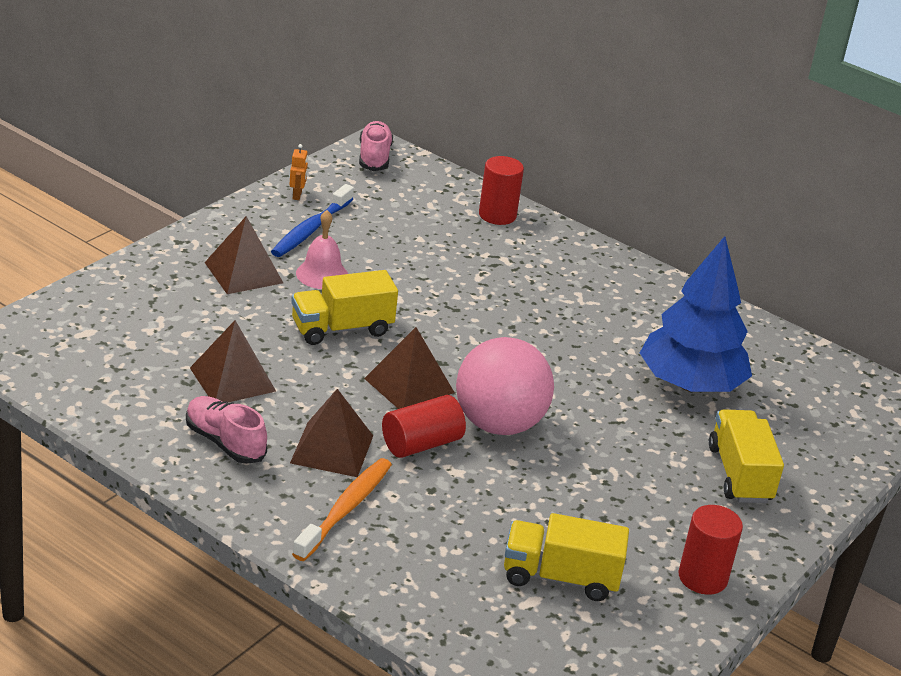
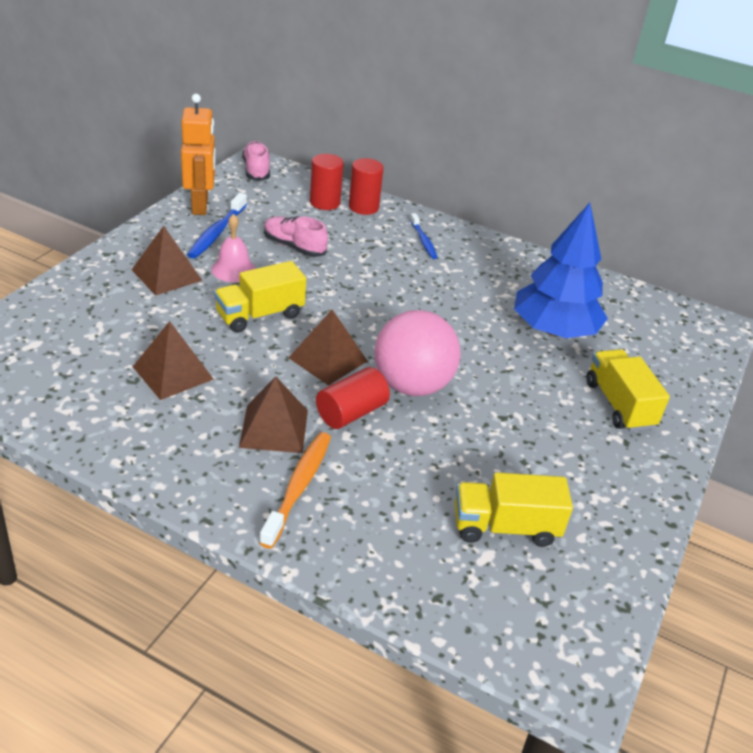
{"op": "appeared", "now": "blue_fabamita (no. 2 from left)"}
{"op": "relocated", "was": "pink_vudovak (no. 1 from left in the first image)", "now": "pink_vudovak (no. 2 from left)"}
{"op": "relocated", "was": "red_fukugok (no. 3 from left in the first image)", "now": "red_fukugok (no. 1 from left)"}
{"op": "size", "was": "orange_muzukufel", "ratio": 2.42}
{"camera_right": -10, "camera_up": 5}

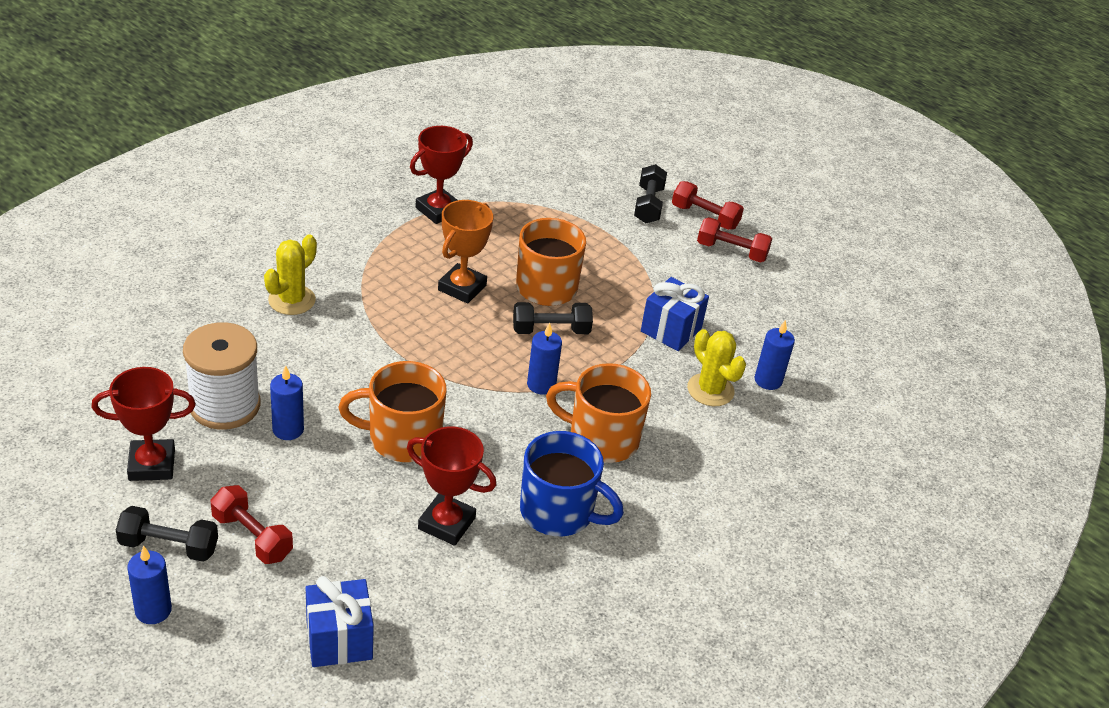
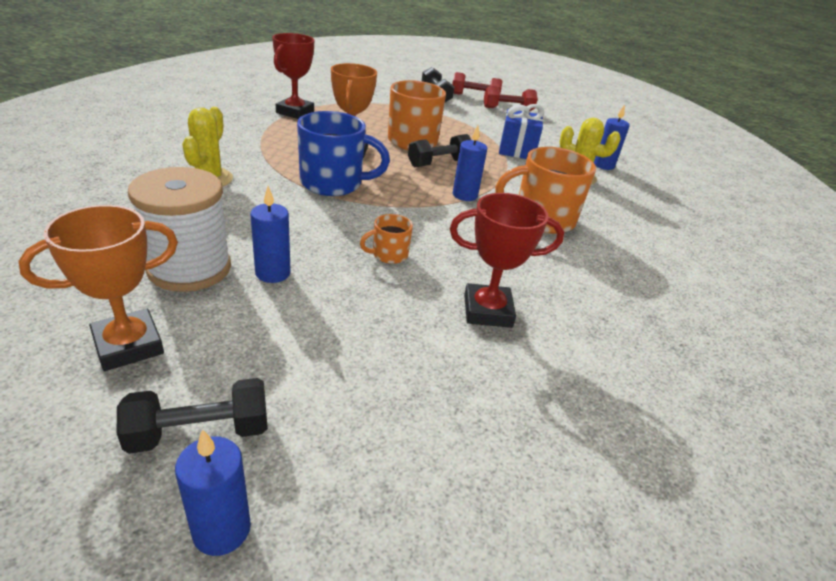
{"op": "missing", "was": "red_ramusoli (no. 1 from left)"}
{"op": "missing", "was": "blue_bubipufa (no. 1 from left)"}
{"op": "relocated", "was": "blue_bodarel"}
{"op": "colour", "was": "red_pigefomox (no. 1 from left)", "now": "orange_pigefomox (no. 1 from left)"}
{"op": "size", "was": "orange_bodarel (no. 1 from left)", "ratio": 0.49}
{"camera_right": -25, "camera_up": -5}

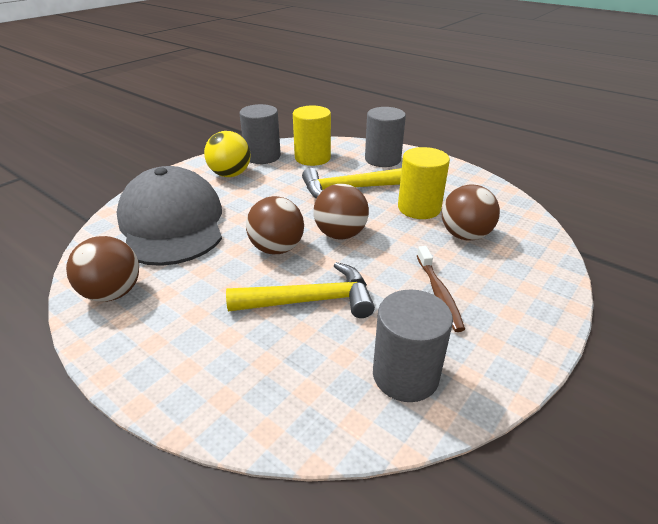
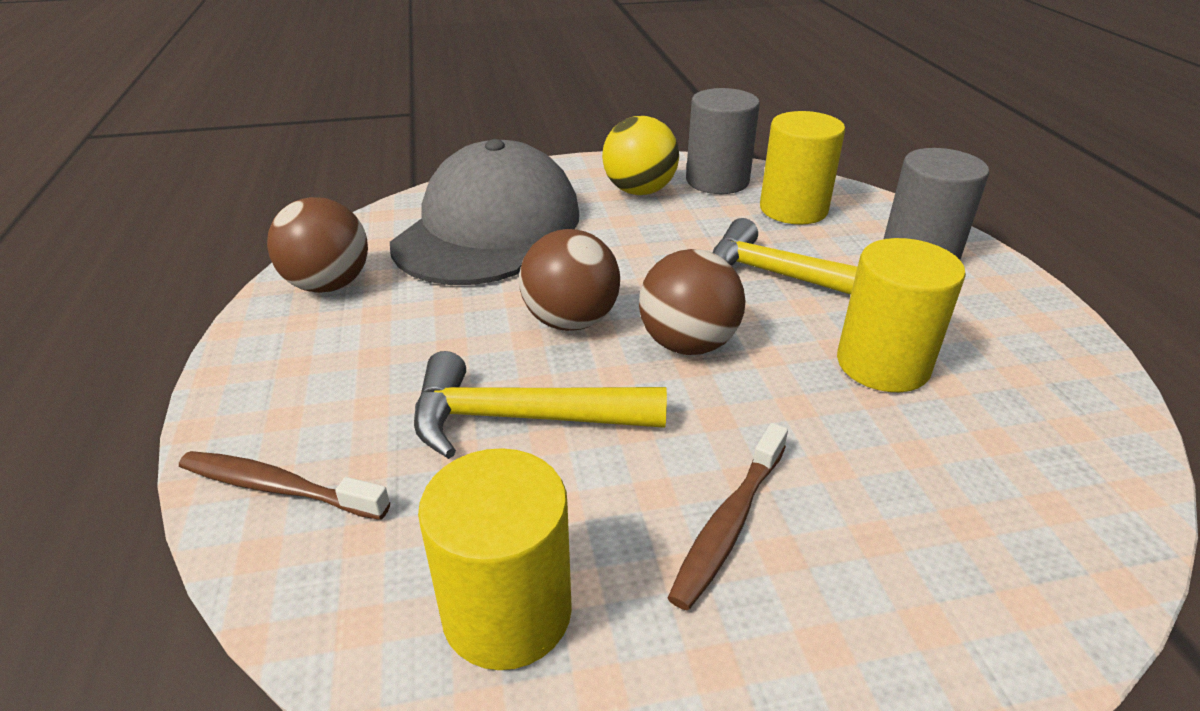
{"op": "missing", "was": "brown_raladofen (no. 4 from left)"}
{"op": "appeared", "now": "brown_fabamita (no. 1 from left)"}
{"op": "colour", "was": "grey_fukugok (no. 3 from left)", "now": "yellow_fukugok (no. 1 from left)"}
{"op": "spun", "was": "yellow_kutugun (no. 1 from left)", "clockwise": 150}
{"camera_right": 40, "camera_up": 0}

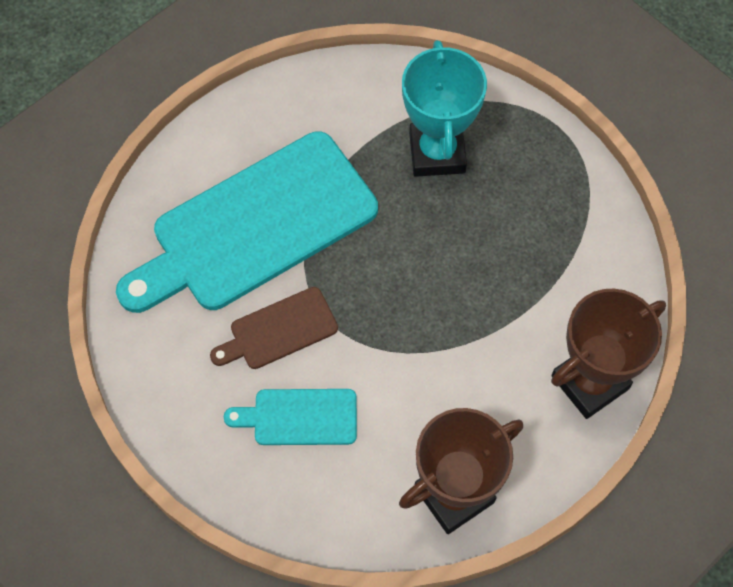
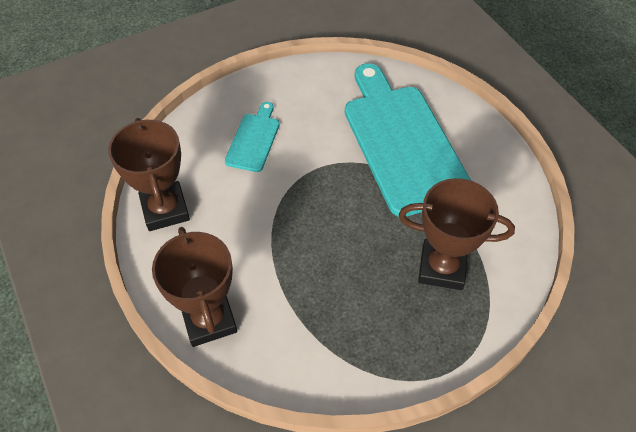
{"op": "missing", "was": "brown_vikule"}
{"op": "colour", "was": "turquoise_pigefomox", "now": "brown_pigefomox (no. 3 from left)"}
{"camera_right": 105, "camera_up": -10}

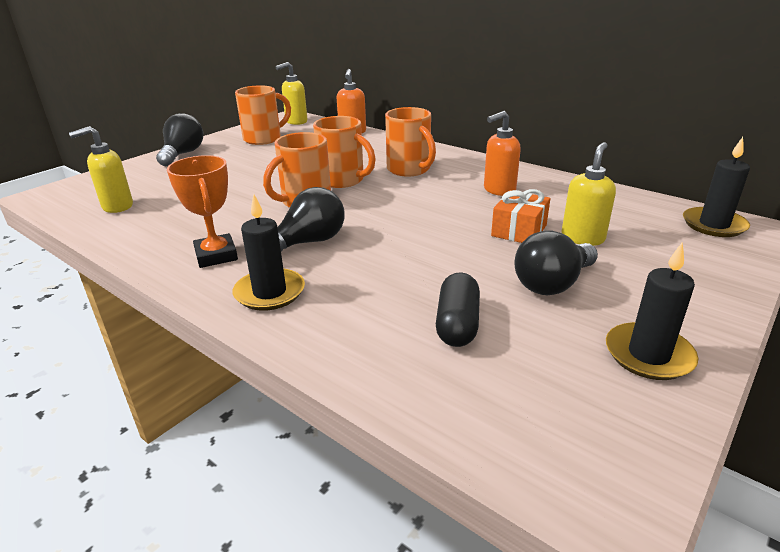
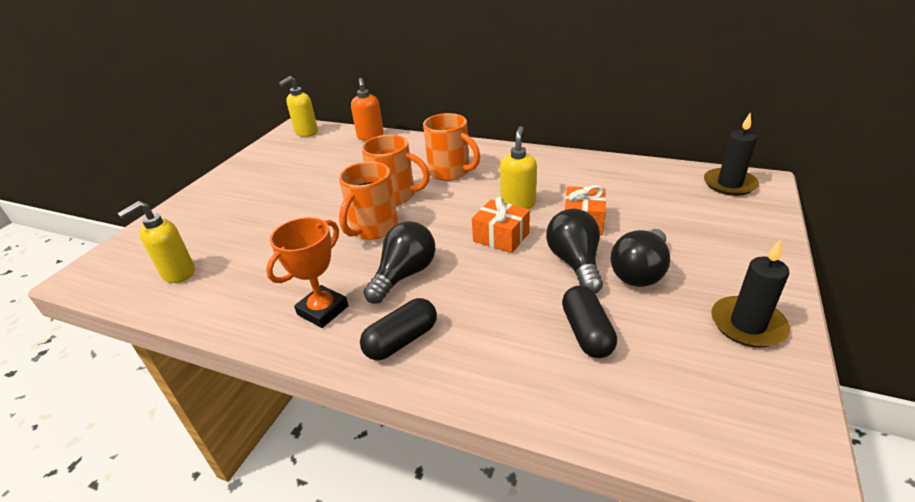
{"op": "missing", "was": "orange_bodarel (no. 1 from left)"}
{"op": "missing", "was": "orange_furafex (no. 2 from left)"}
{"op": "appeared", "now": "orange_bubipufa (no. 1 from left)"}
{"op": "relocated", "was": "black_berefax (no. 1 from left in the first image)", "now": "black_berefax (no. 2 from left)"}
{"op": "relocated", "was": "yellow_furafex (no. 3 from left)"}
{"op": "exchanged", "was": "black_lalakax (no. 1 from left)", "now": "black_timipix (no. 1 from left)"}
{"op": "spun", "was": "orange_pigefomox", "clockwise": 75}
{"camera_right": -15, "camera_up": 5}

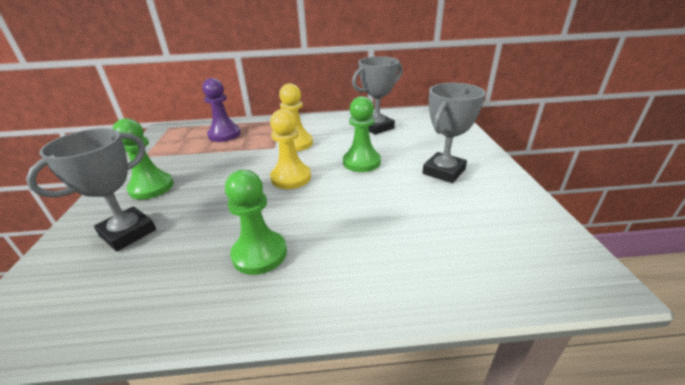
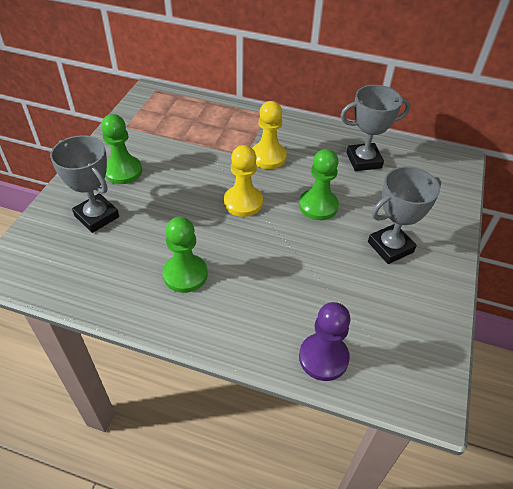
{"op": "relocated", "was": "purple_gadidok"}
{"op": "spun", "was": "grey_pigefomox (no. 1 from left)", "clockwise": 75}
{"camera_right": 20, "camera_up": 15}

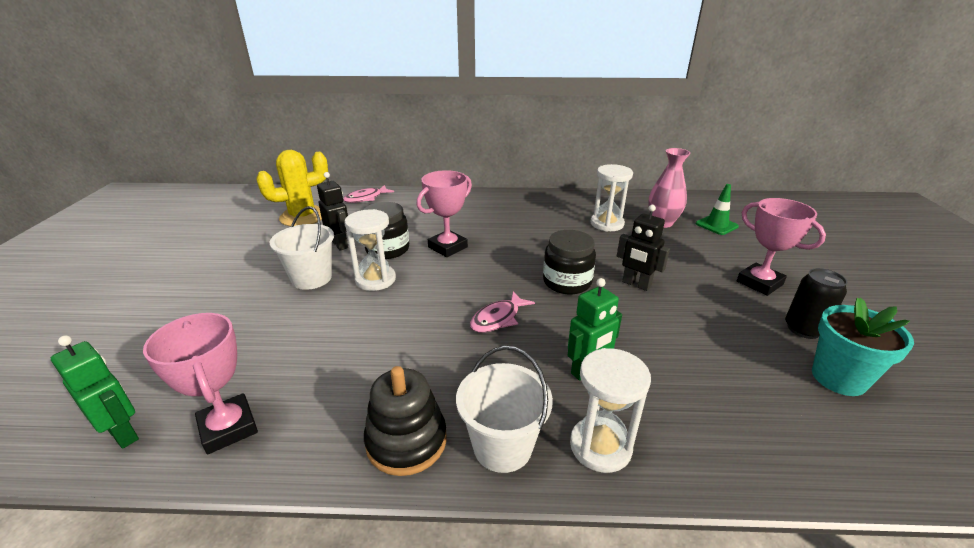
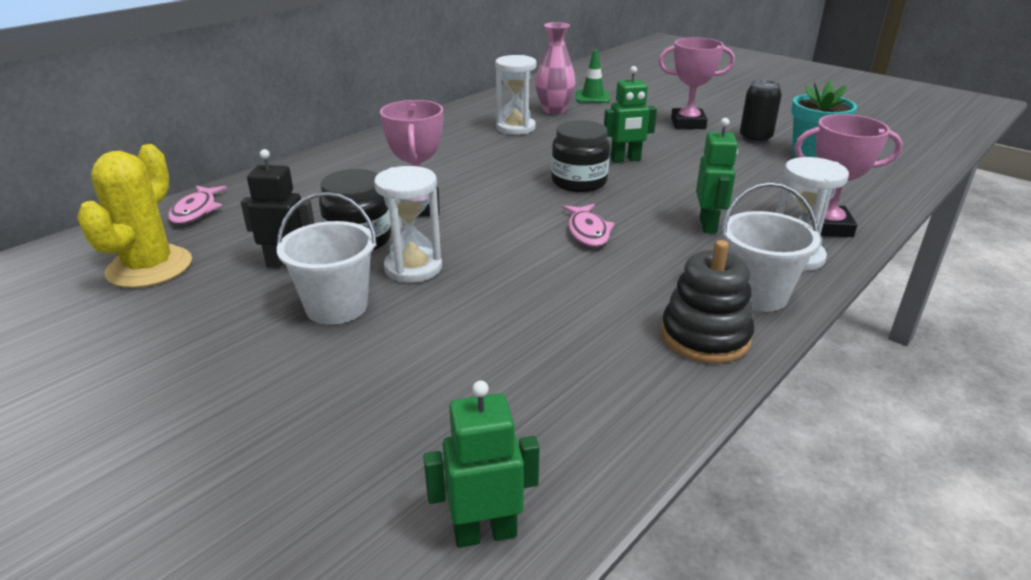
{"op": "relocated", "was": "pink_pigefomox (no. 1 from left in the first image)", "now": "pink_pigefomox (no. 3 from left)"}
{"op": "colour", "was": "black_muzukufel (no. 2 from left)", "now": "green_muzukufel (no. 2 from left)"}
{"camera_right": -50, "camera_up": 0}

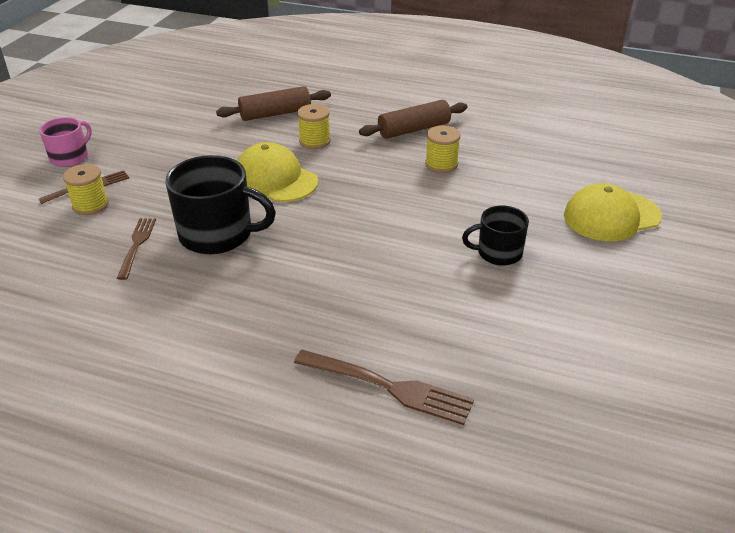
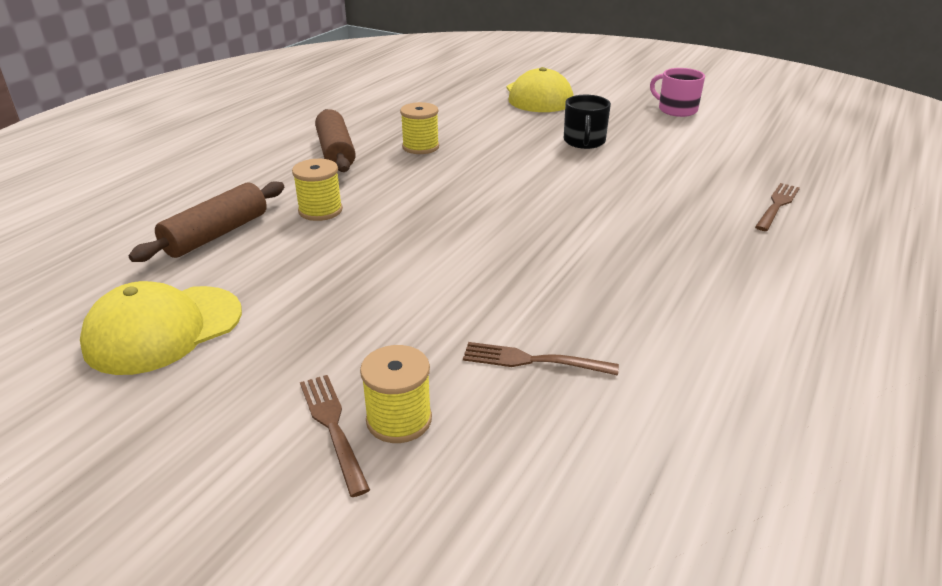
{"op": "missing", "was": "black_bodarel (no. 1 from left)"}
{"op": "relocated", "was": "pink_bodarel"}
{"op": "relocated", "was": "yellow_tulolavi (no. 1 from left)"}
{"op": "spun", "was": "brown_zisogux (no. 1 from left)", "clockwise": 45}
{"op": "size", "was": "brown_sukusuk (no. 3 from left)", "ratio": 0.65}
{"camera_right": -80, "camera_up": -5}

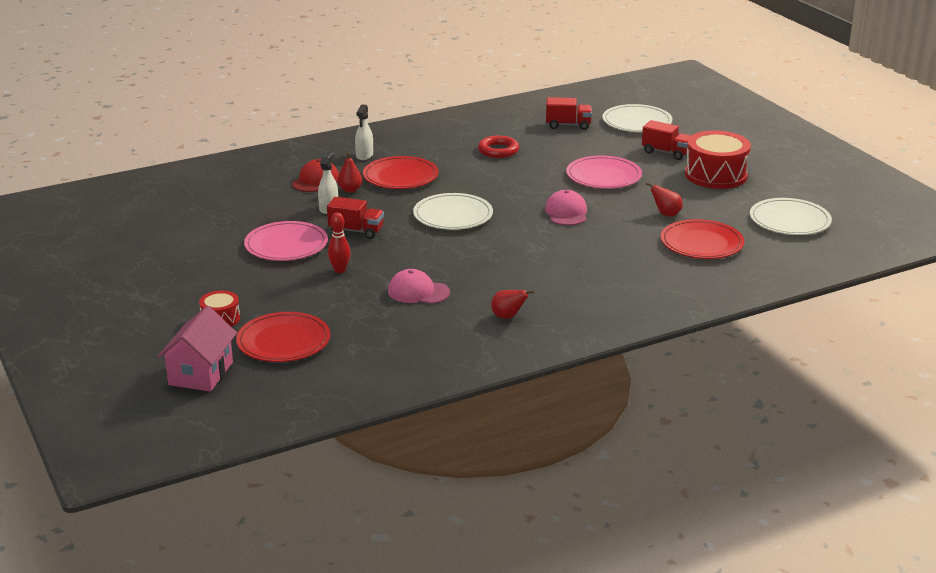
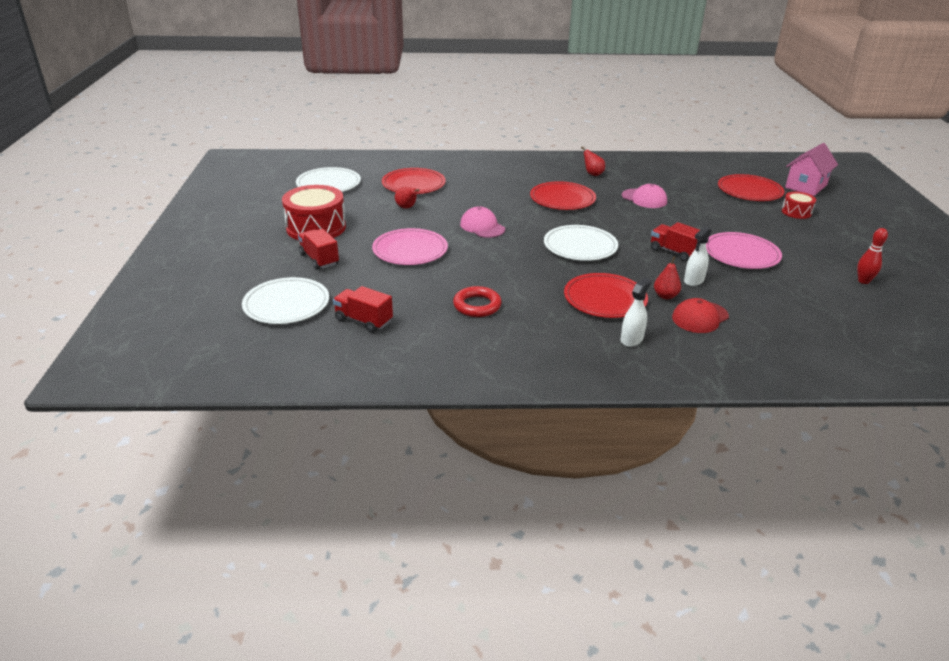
{"op": "appeared", "now": "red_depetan (no. 2 from left)"}
{"op": "relocated", "was": "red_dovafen"}
{"op": "spun", "was": "pink_tulolavi (no. 2 from left in the first image)", "clockwise": 120}
{"camera_right": -155, "camera_up": 5}

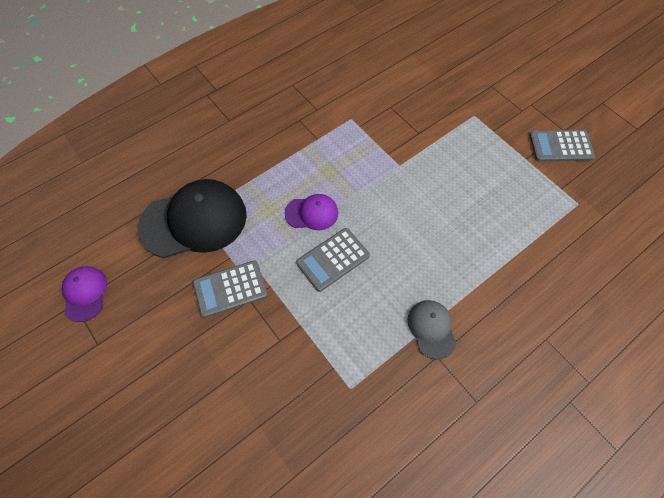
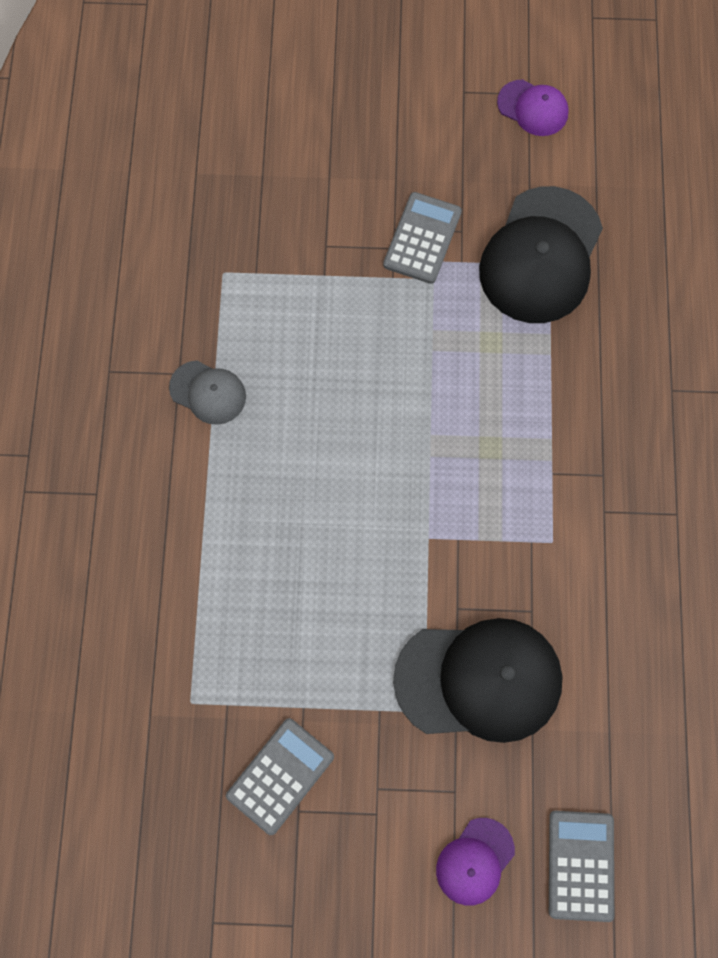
{"op": "appeared", "now": "black_tulolavi (no. 1 from left)"}
{"op": "relocated", "was": "purple_tulolavi (no. 2 from left in the first image)", "now": "purple_tulolavi (no. 1 from left)"}
{"op": "relocated", "was": "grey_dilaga (no. 2 from left in the first image)", "now": "grey_dilaga (no. 3 from left)"}
{"camera_right": 130, "camera_up": 10}

